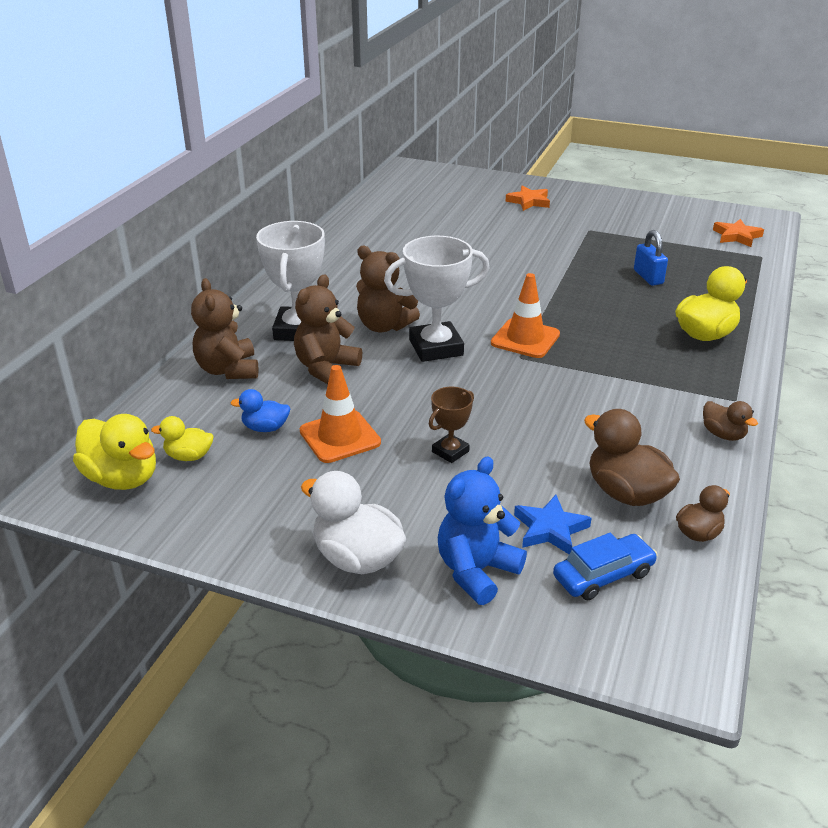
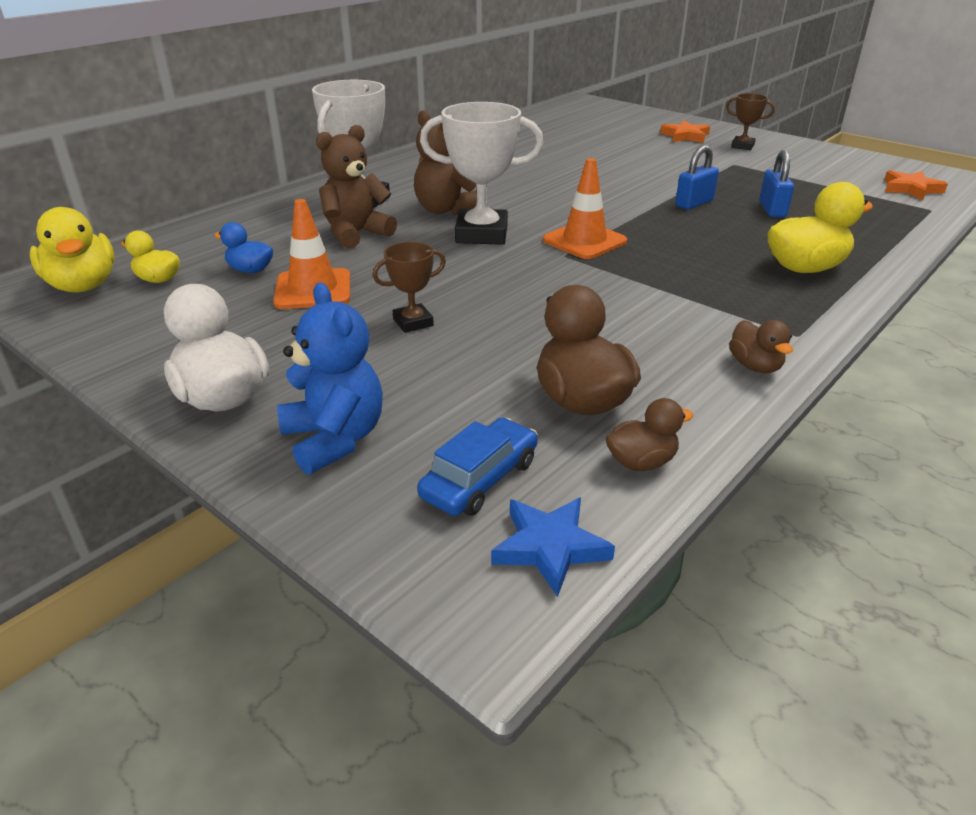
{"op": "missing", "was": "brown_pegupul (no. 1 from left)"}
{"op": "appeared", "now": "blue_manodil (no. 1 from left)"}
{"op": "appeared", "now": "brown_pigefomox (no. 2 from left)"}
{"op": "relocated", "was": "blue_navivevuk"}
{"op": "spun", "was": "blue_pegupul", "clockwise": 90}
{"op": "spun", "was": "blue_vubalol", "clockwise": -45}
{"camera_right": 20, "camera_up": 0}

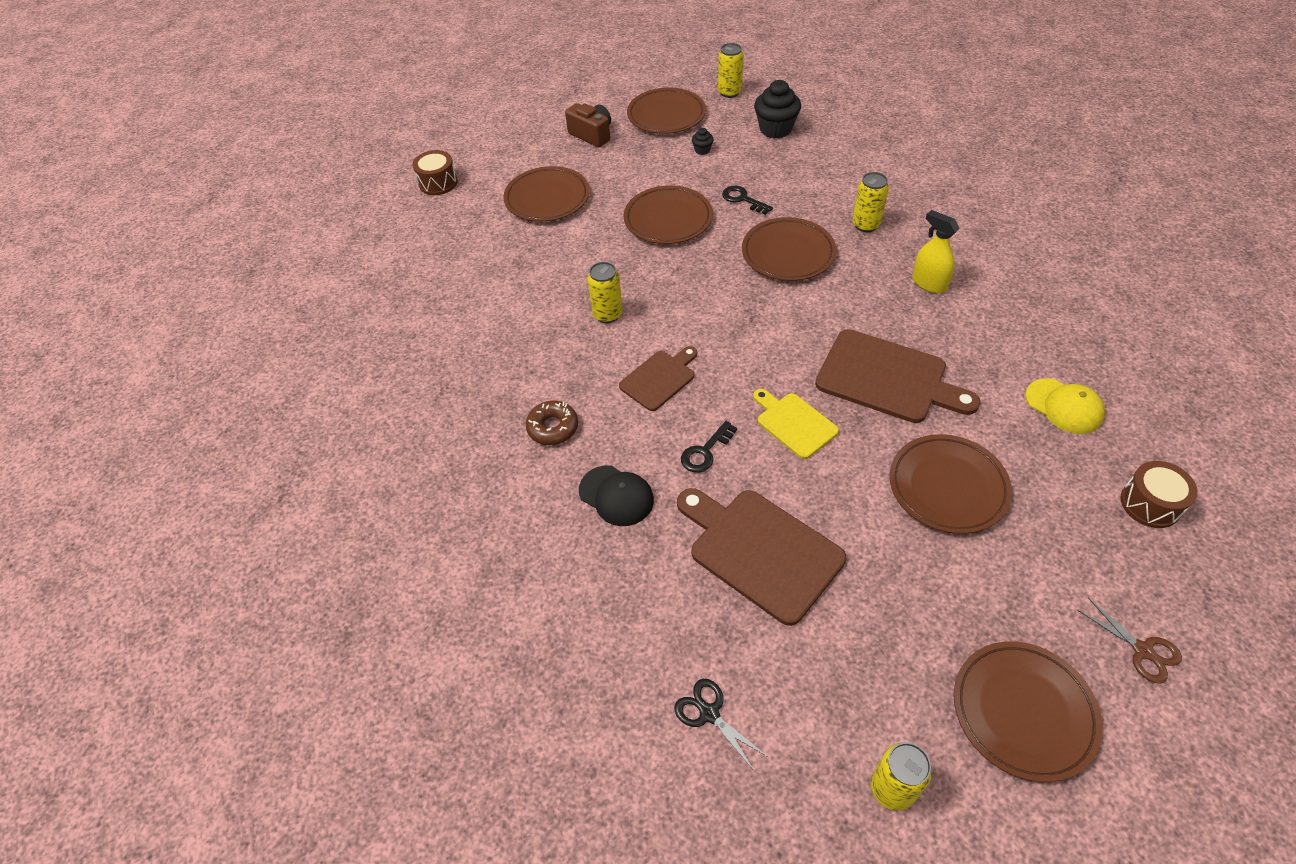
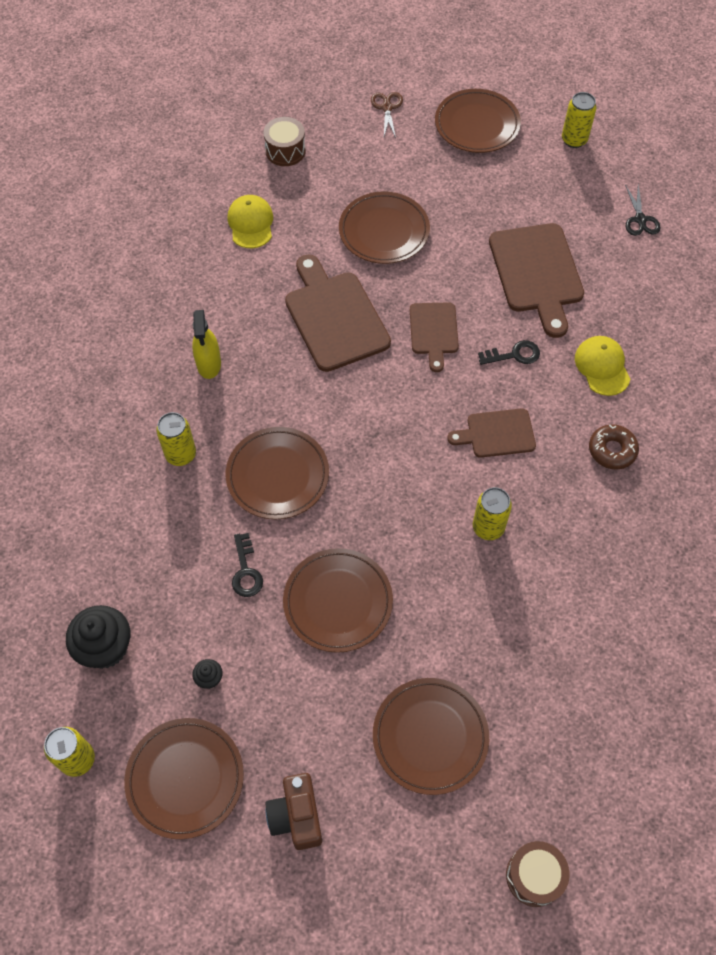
{"op": "colour", "was": "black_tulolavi", "now": "yellow_tulolavi (no. 2 from left)"}
{"op": "colour", "was": "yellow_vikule", "now": "brown_vikule (no. 2 from left)"}
{"camera_right": -145, "camera_up": 10}

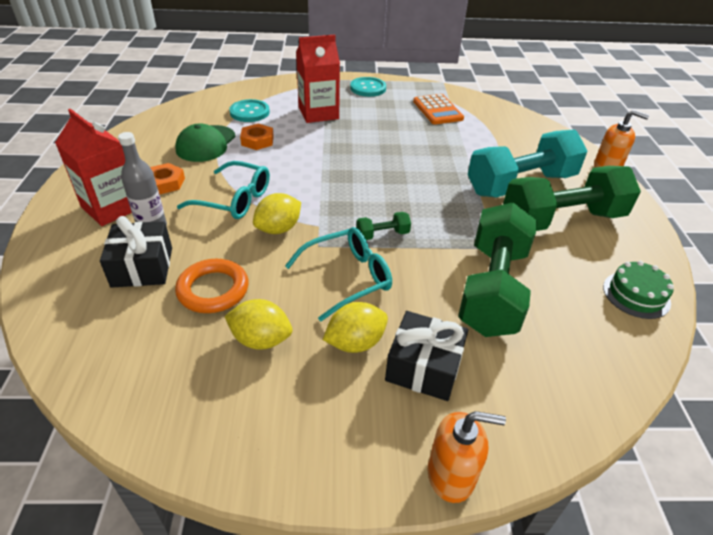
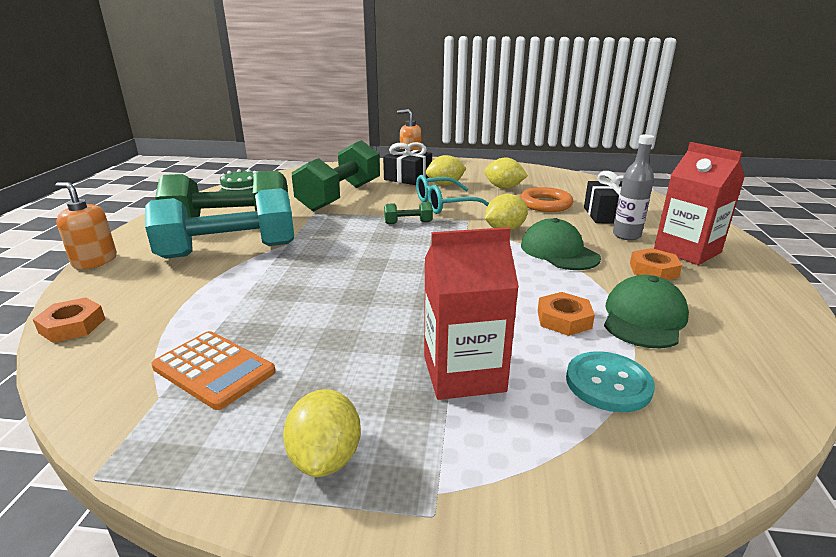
{"op": "appeared", "now": "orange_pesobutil (no. 1 from left)"}
{"op": "exchanged", "was": "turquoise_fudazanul (no. 1 from left)", "now": "green_tulolavi (no. 1 from left)"}
{"op": "exchanged", "was": "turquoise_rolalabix (no. 2 from left)", "now": "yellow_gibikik (no. 1 from left)"}
{"op": "spun", "was": "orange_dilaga", "clockwise": 135}
{"camera_right": -170, "camera_up": -15}

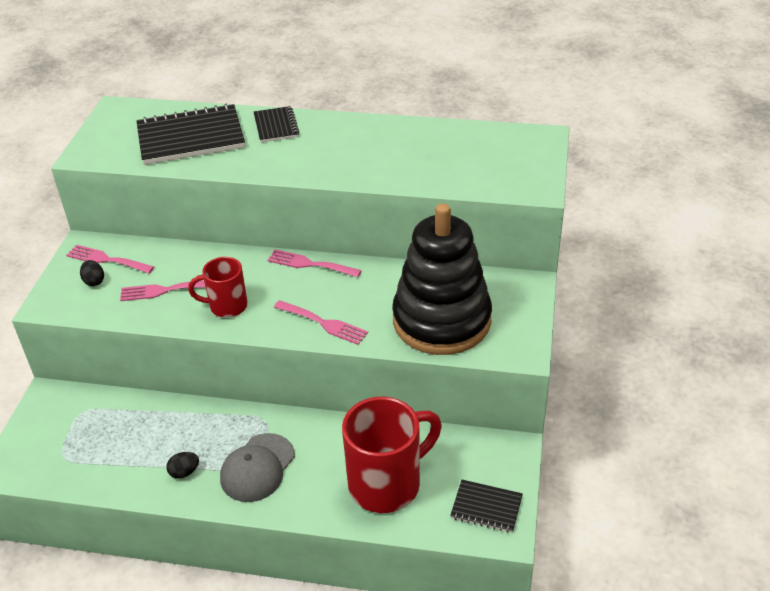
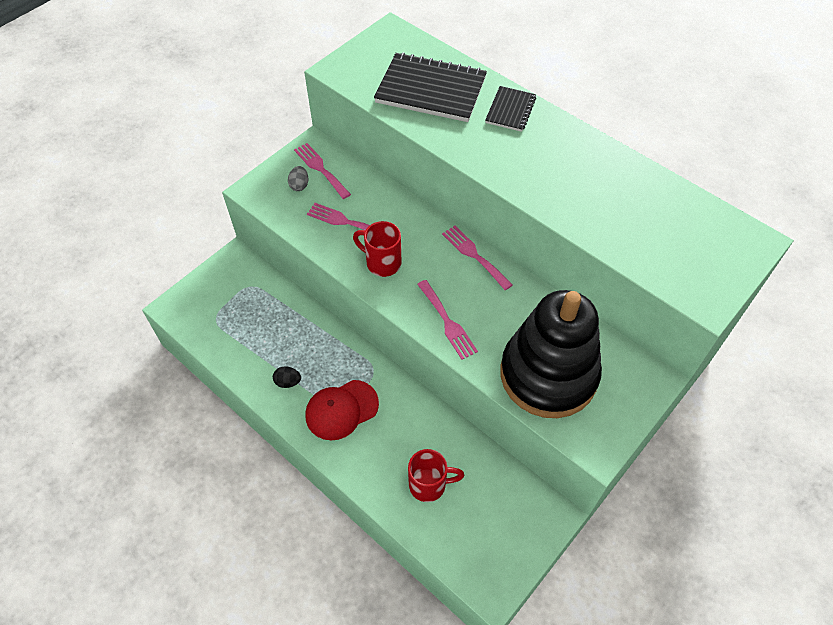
{"op": "missing", "was": "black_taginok (no. 3 from left)"}
{"op": "colour", "was": "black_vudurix (no. 1 from left)", "now": "grey_vudurix"}
{"op": "colour", "was": "grey_tulolavi", "now": "red_tulolavi"}
{"op": "size", "was": "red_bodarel (no. 2 from left)", "ratio": 0.56}
{"camera_right": 30, "camera_up": 15}

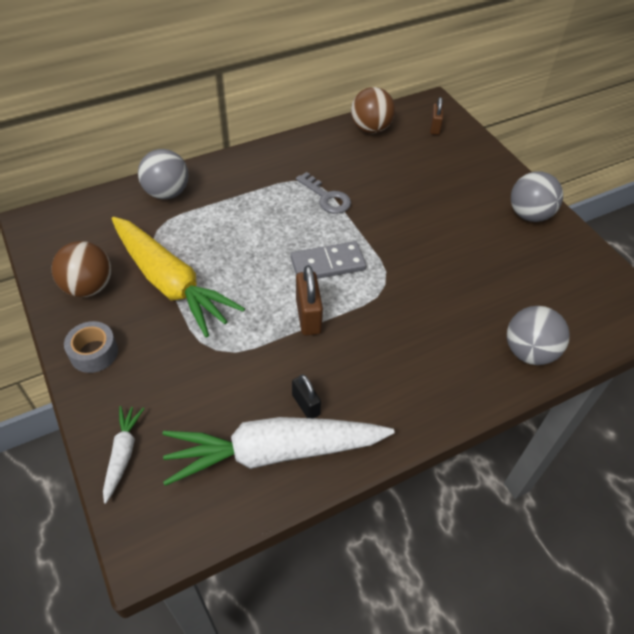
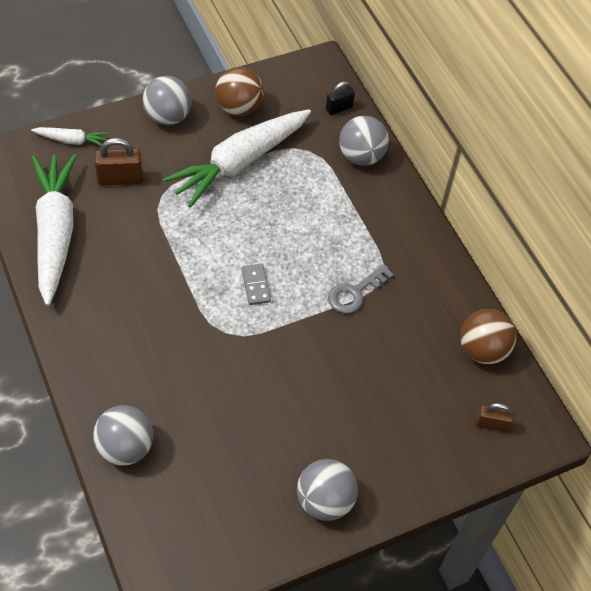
{"op": "relocated", "was": "black_manodil"}
{"op": "relocated", "was": "brown_manodil (no. 1 from left)"}
{"op": "exchanged", "was": "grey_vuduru", "now": "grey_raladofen (no. 2 from left)"}
{"op": "colour", "was": "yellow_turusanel", "now": "white_turusanel (no. 3 from left)"}
{"op": "size", "was": "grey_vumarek", "ratio": 0.63}
{"camera_right": 90, "camera_up": 5}

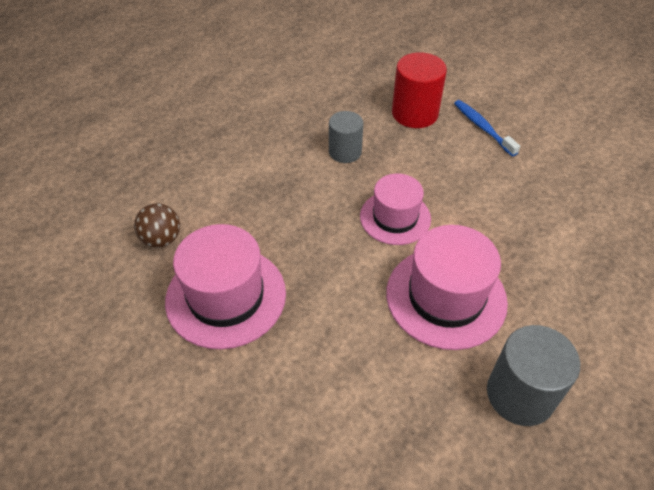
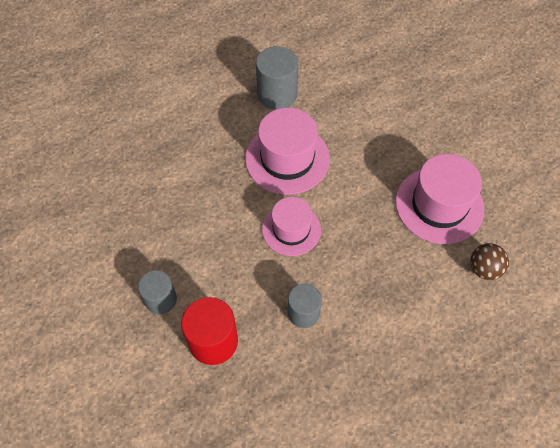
{"op": "exchanged", "was": "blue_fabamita", "now": "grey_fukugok (no. 1 from left)"}
{"camera_right": -160, "camera_up": 10}

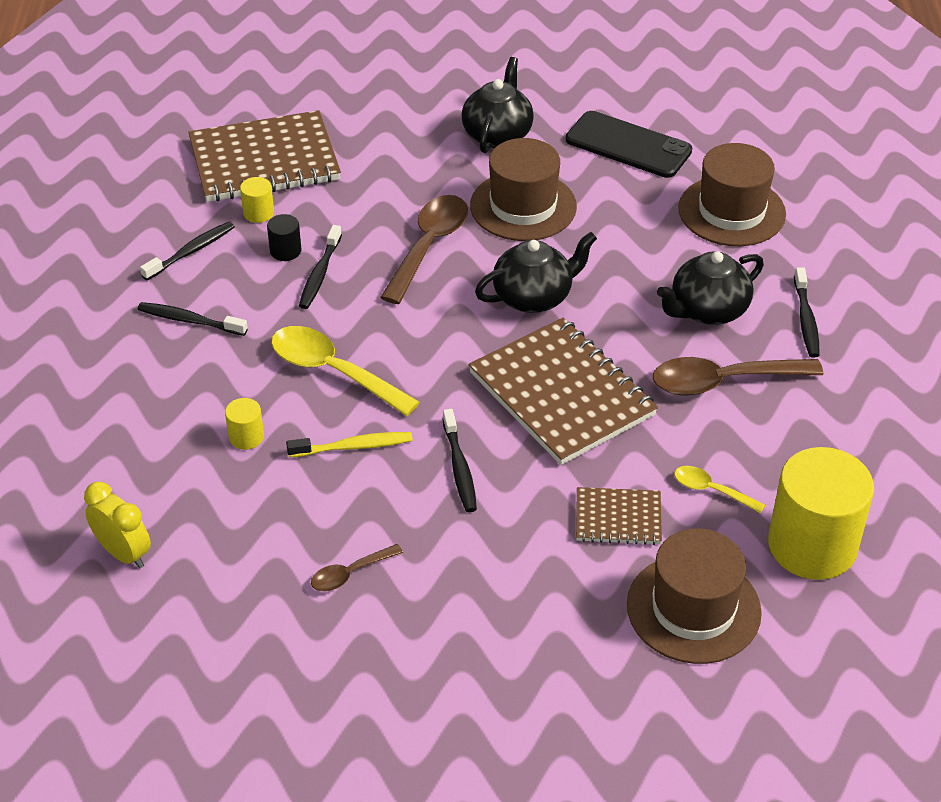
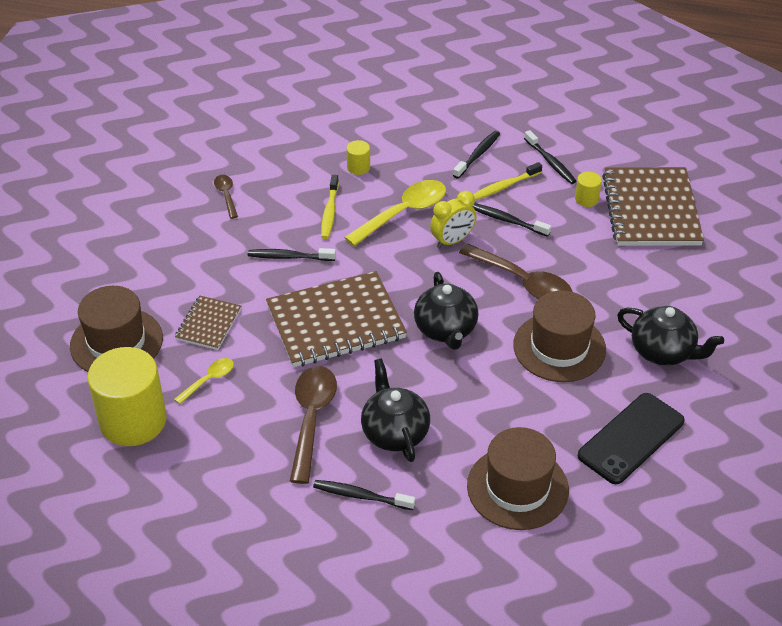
{"op": "missing", "was": "black_fukugok"}
{"op": "appeared", "now": "yellow_fabamita (no. 2 from left)"}
{"op": "relocated", "was": "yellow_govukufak"}
{"camera_right": 105, "camera_up": 0}

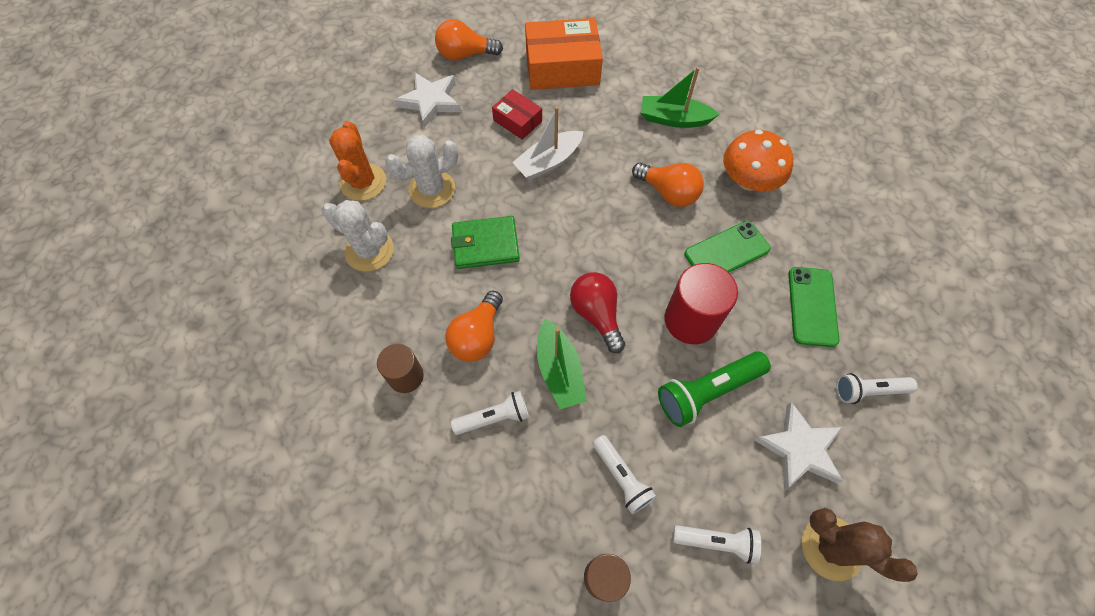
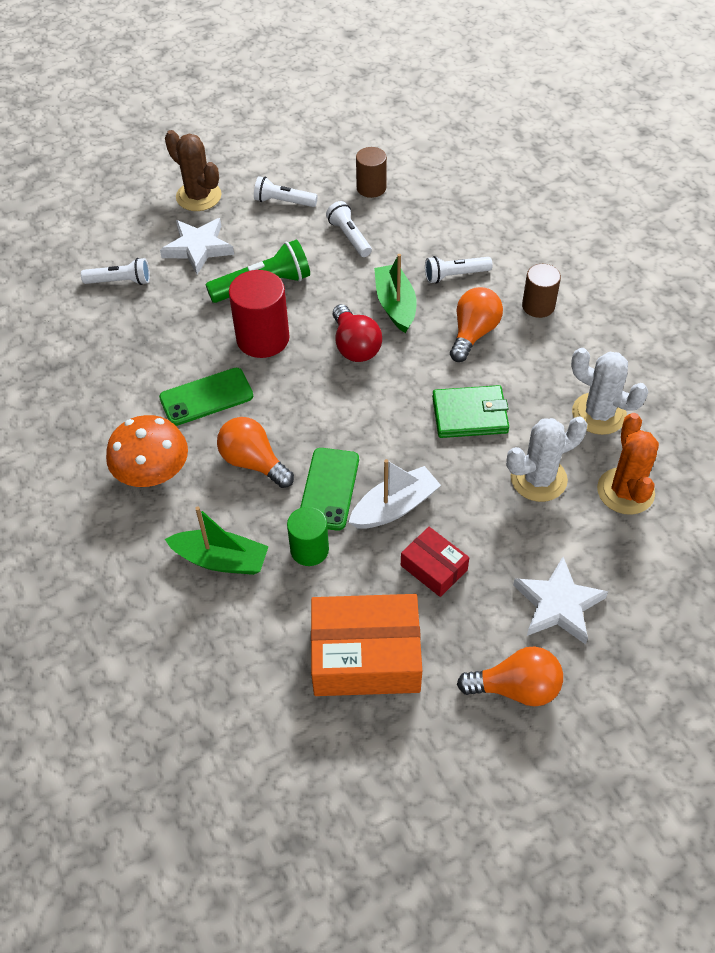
{"op": "appeared", "now": "green_fukugok"}
{"op": "relocated", "was": "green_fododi (no. 2 from left)"}
{"camera_right": -175, "camera_up": -10}

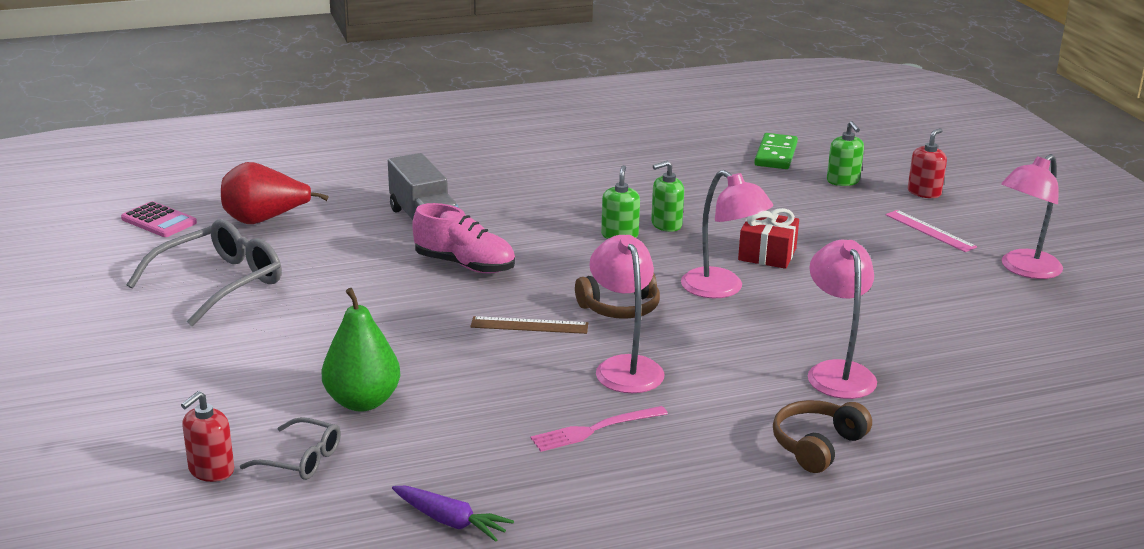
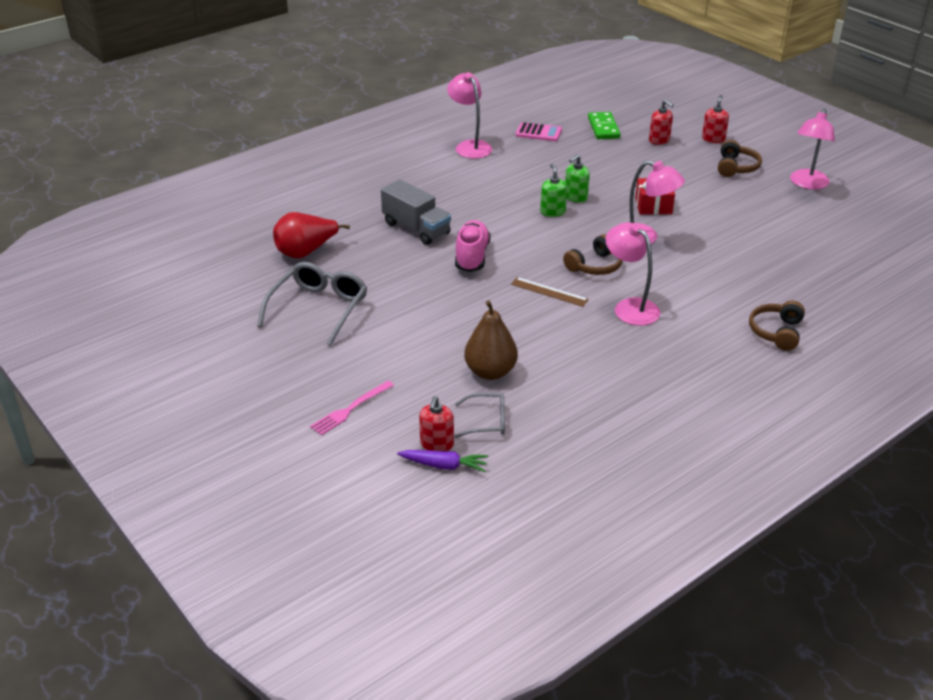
{"op": "relocated", "was": "pink_dilaga"}
{"op": "relocated", "was": "purple_turusanel"}
{"op": "relocated", "was": "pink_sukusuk"}
{"op": "relocated", "was": "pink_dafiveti (no. 3 from left in the first image)", "now": "pink_dafiveti (no. 1 from left)"}
{"op": "exchanged", "was": "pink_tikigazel", "now": "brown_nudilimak (no. 2 from left)"}
{"op": "colour", "was": "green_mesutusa", "now": "brown_mesutusa"}
{"op": "colour", "was": "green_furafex (no. 3 from left)", "now": "red_furafex (no. 2 from left)"}
{"op": "spun", "was": "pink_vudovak", "clockwise": -90}
{"op": "spun", "was": "brown_tikigazel", "clockwise": 45}
{"camera_right": -20, "camera_up": 10}

